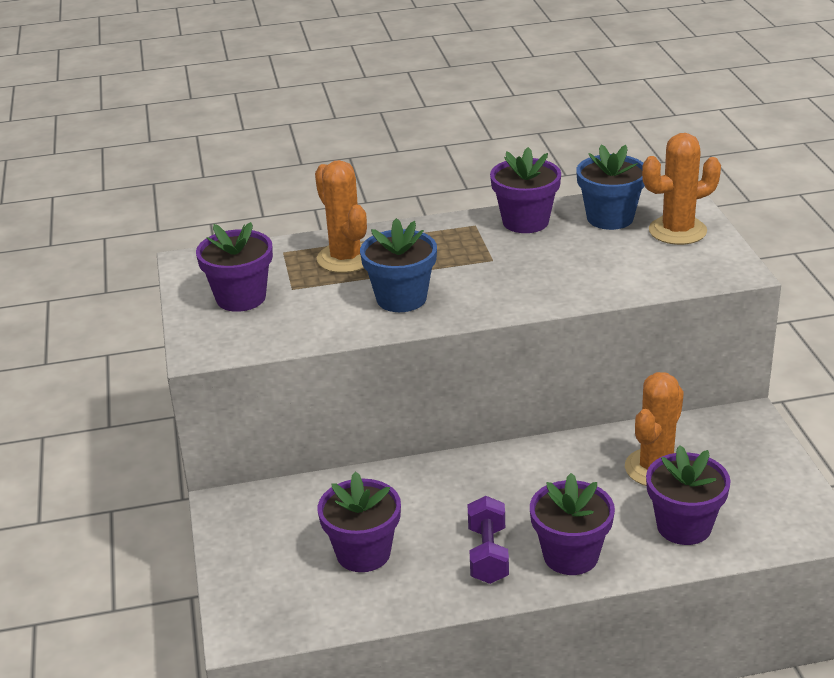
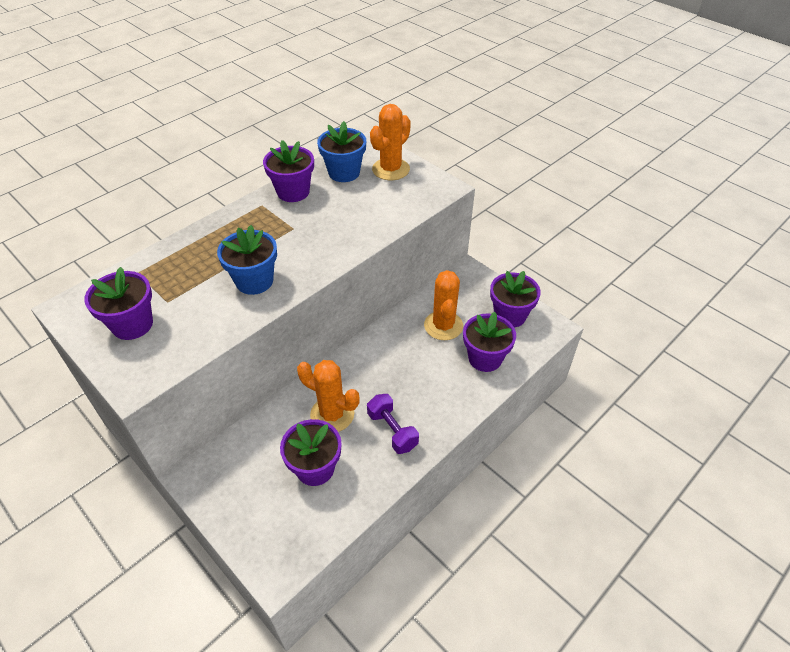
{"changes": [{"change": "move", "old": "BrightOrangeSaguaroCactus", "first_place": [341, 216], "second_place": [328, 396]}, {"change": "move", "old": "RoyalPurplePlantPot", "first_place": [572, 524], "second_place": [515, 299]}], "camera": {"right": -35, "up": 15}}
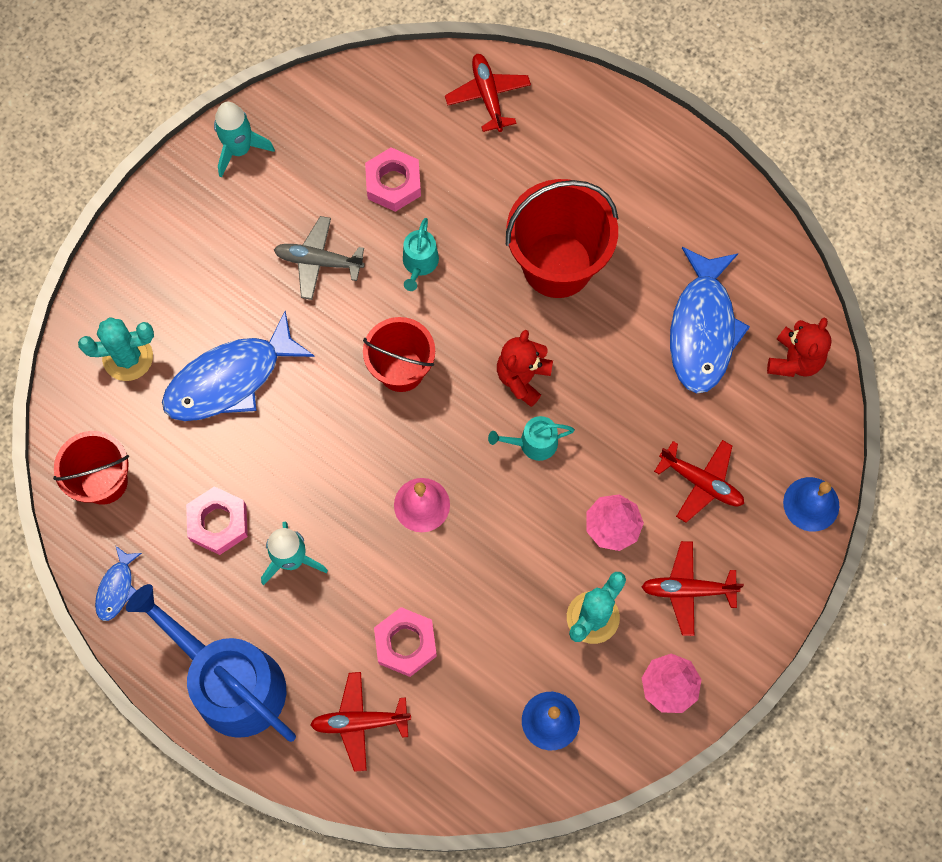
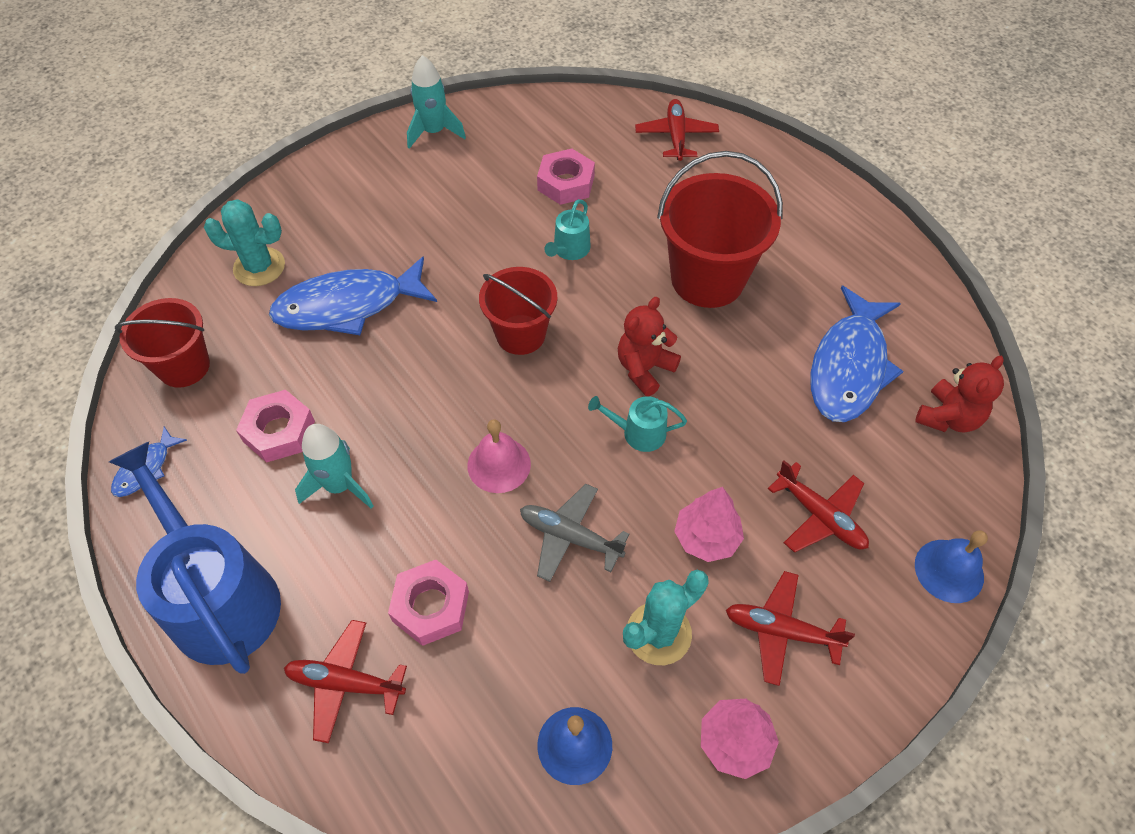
{"changes": [{"change": "move", "old": "GreyAeroplane", "first_place": [319, 258], "second_place": [574, 533]}], "camera": {"right": 15, "up": -15}}
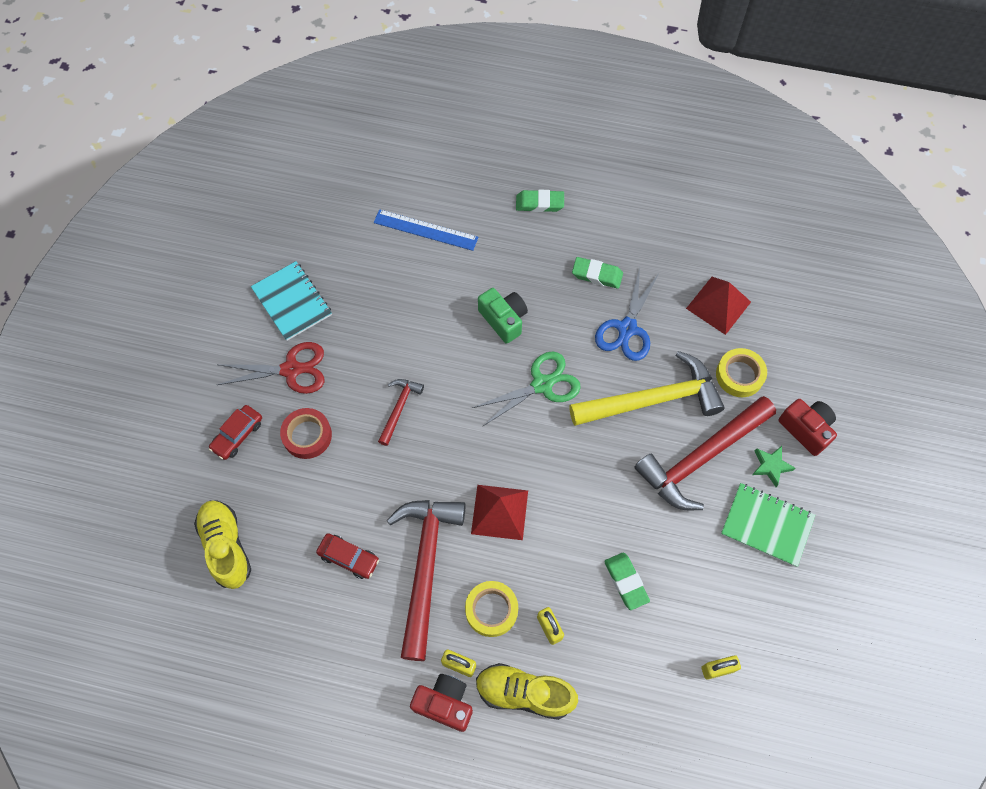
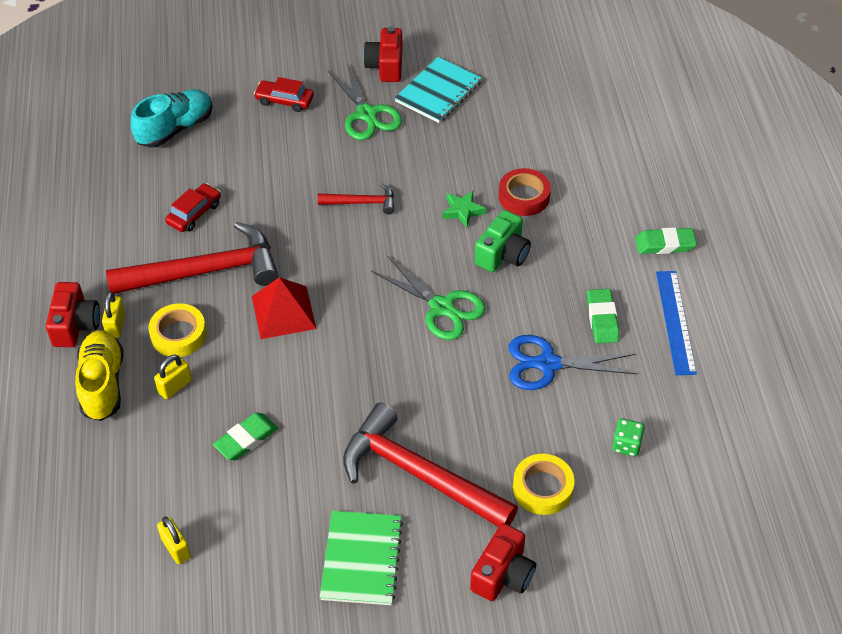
{"changes": [{"change": "rotate", "old": "EmeraldEraser", "first_place": [540, 201], "second_place": [666, 240], "degrees": -75}, {"change": "move", "old": "CobaltMeasuringStick", "first_place": [426, 230], "second_place": [676, 323]}, {"change": "replace", "old": "RedSolidPyramid", "new": "EmeraldGameDie", "first_place": [718, 306], "second_place": [628, 437]}, {"change": "recolor", "old": "RedScissors", "new": "EmeraldScissors", "first_place": [270, 368], "second_place": [365, 101]}, {"change": "delete", "old": "GoldenCarpenter'sHammer", "first_place": [647, 388]}, {"change": "move", "old": "RedTape", "first_place": [306, 433], "second_place": [525, 192]}, {"change": "move", "old": "EmeraldStar", "first_place": [773, 466], "second_place": [464, 209]}, {"change": "recolor", "old": "GoldenLaceUpShoe", "new": "TurquoiseLaceUpShoe", "first_place": [222, 545], "second_place": [172, 118]}, {"change": "rotate", "old": "RedToyCar", "first_place": [347, 556], "second_place": [193, 207], "degrees": -150}, {"change": "insert", "new": "RedPhotoCamera", "second_place": [383, 54]}], "camera": {"right": 70, "up": -15}}
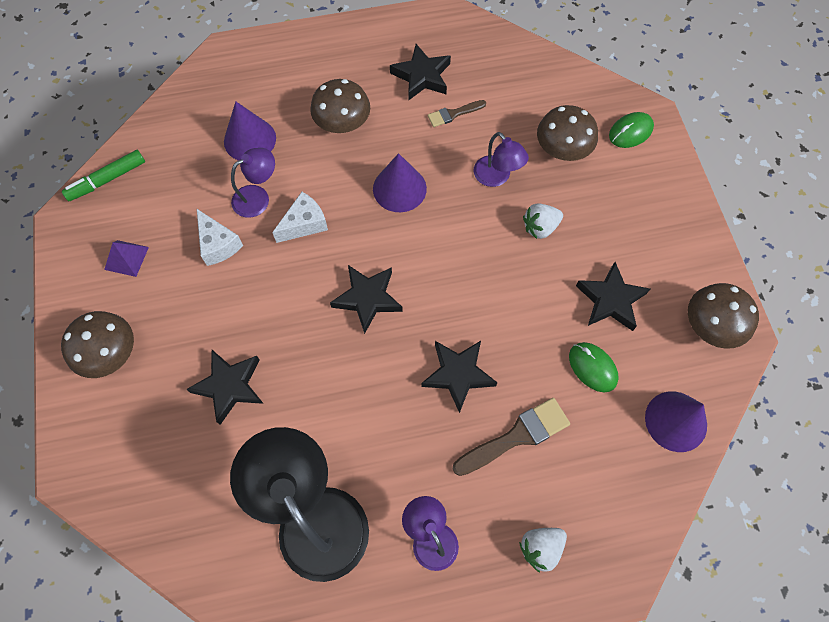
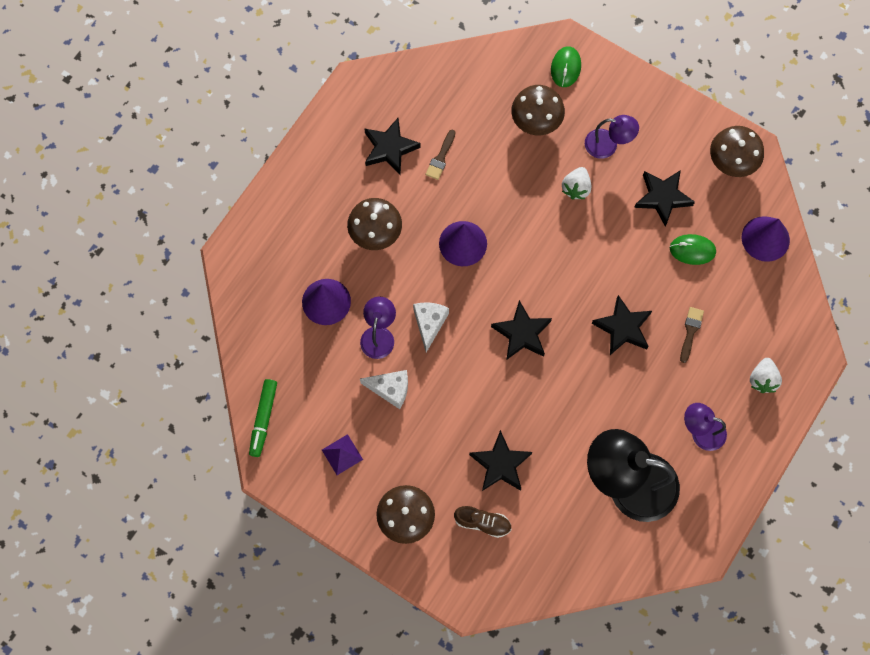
{"changes": [{"change": "move", "old": "RoyalPurpleDeskLamp", "first_place": [501, 159], "second_place": [612, 137]}, {"change": "resize", "old": "DarkBrownBrush", "first_place": [511, 437], "second_place": [692, 335], "factor": 0.58}, {"change": "insert", "new": "DarkBrownLaceUpShoe", "second_place": [483, 522]}], "camera": {"right": -45, "up": 5}}
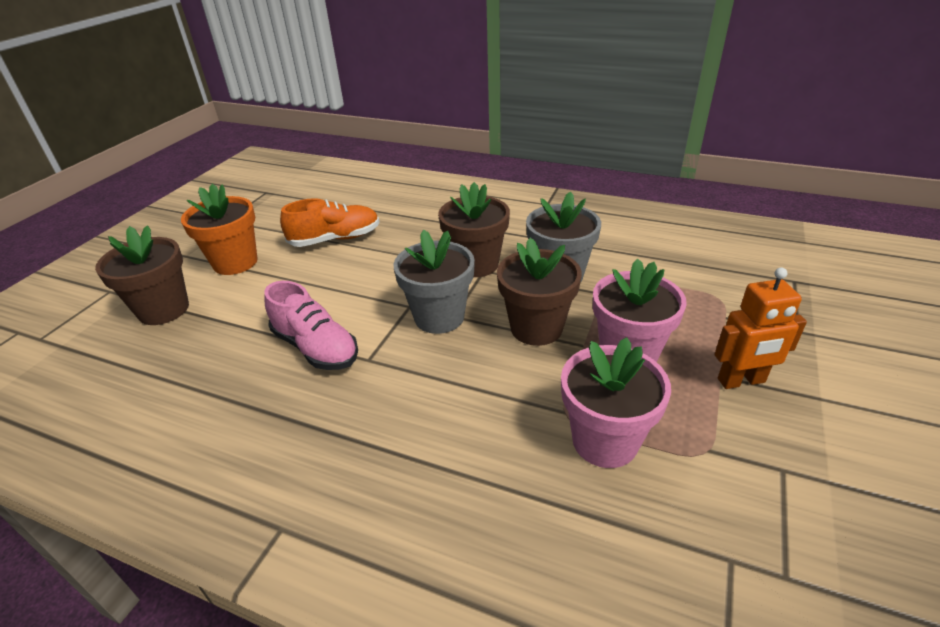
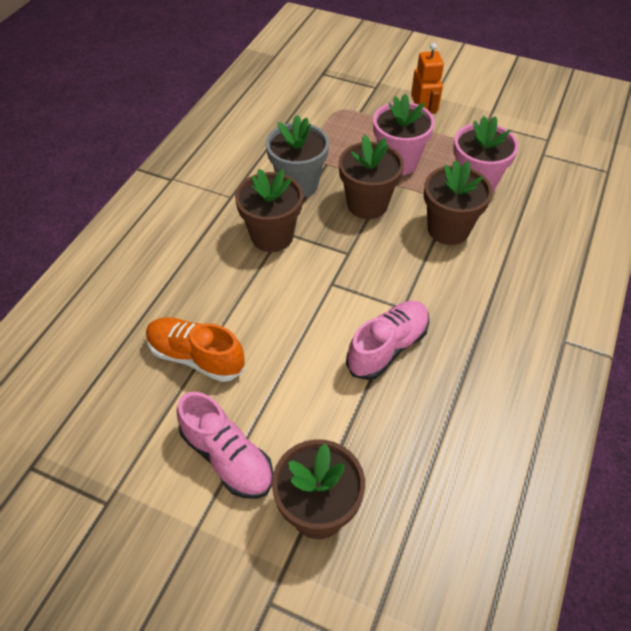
{"changes": [{"change": "replace", "old": "BrightOrangePlantPot", "new": "RosePinkLaceUpShoe", "first_place": [219, 229], "second_place": [225, 445]}, {"change": "rotate", "old": "BrightOrangeLaceUpShoe", "first_place": [329, 222], "second_place": [195, 349], "degrees": -45}, {"change": "delete", "old": "GreyPlantPot", "first_place": [434, 282]}, {"change": "insert", "new": "DarkBrownPlantPot", "second_place": [458, 202]}], "camera": {"right": -90, "up": 15}}
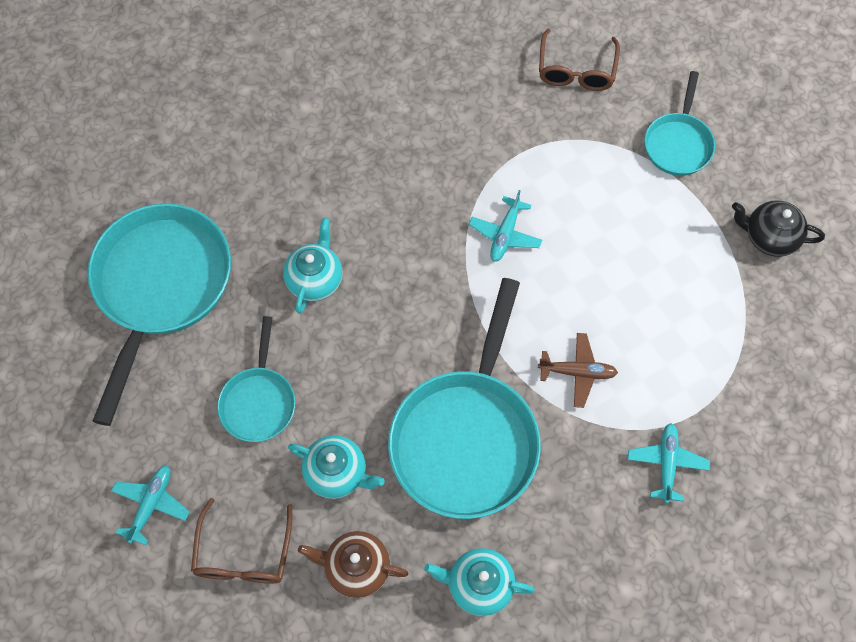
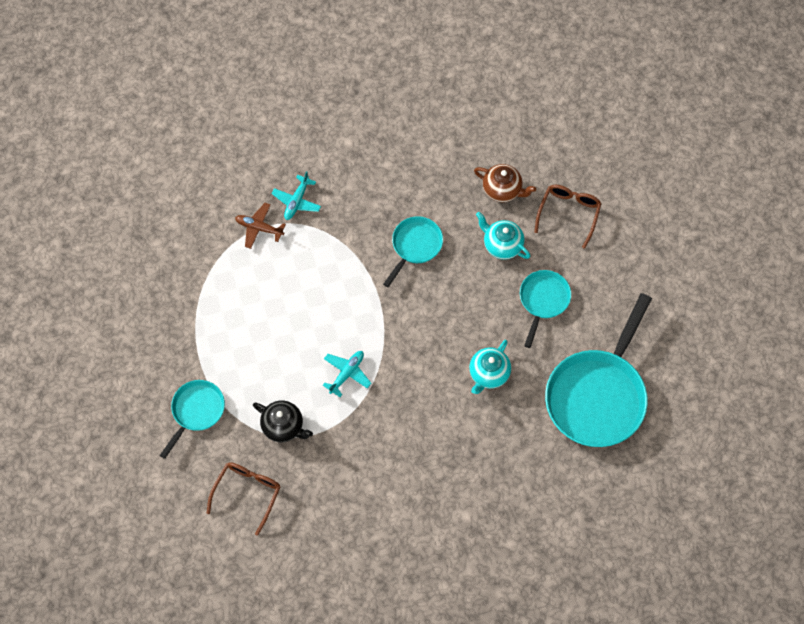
{"changes": [{"change": "move", "old": "EbonyTeaPot", "first_place": [778, 229], "second_place": [283, 421]}, {"change": "resize", "old": "TurquoiseFryingPan", "first_place": [464, 398], "second_place": [413, 251], "factor": 0.52}, {"change": "move", "old": "DarkBrownAeroplane", "first_place": [578, 370], "second_place": [260, 226]}, {"change": "delete", "old": "TurquoiseAeroplane", "first_place": [150, 505]}, {"change": "delete", "old": "TurquoiseTeaPot", "first_place": [479, 582]}], "camera": {"right": -165, "up": 0}}
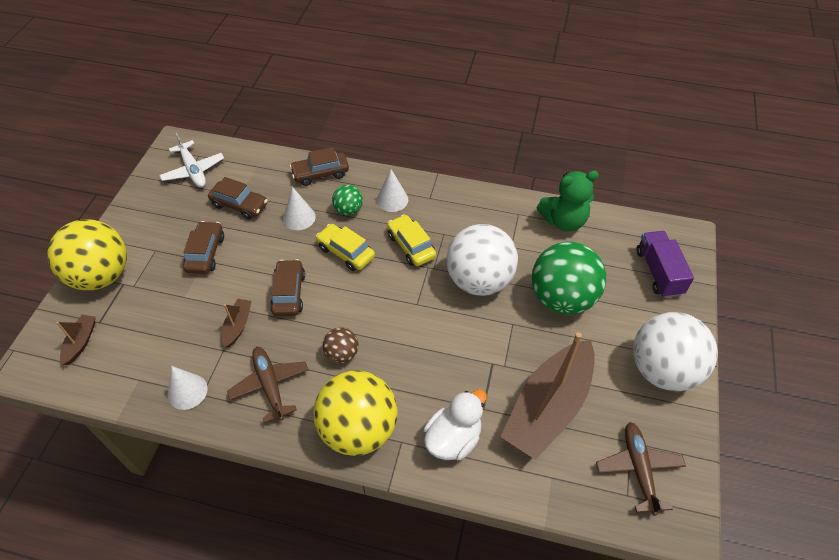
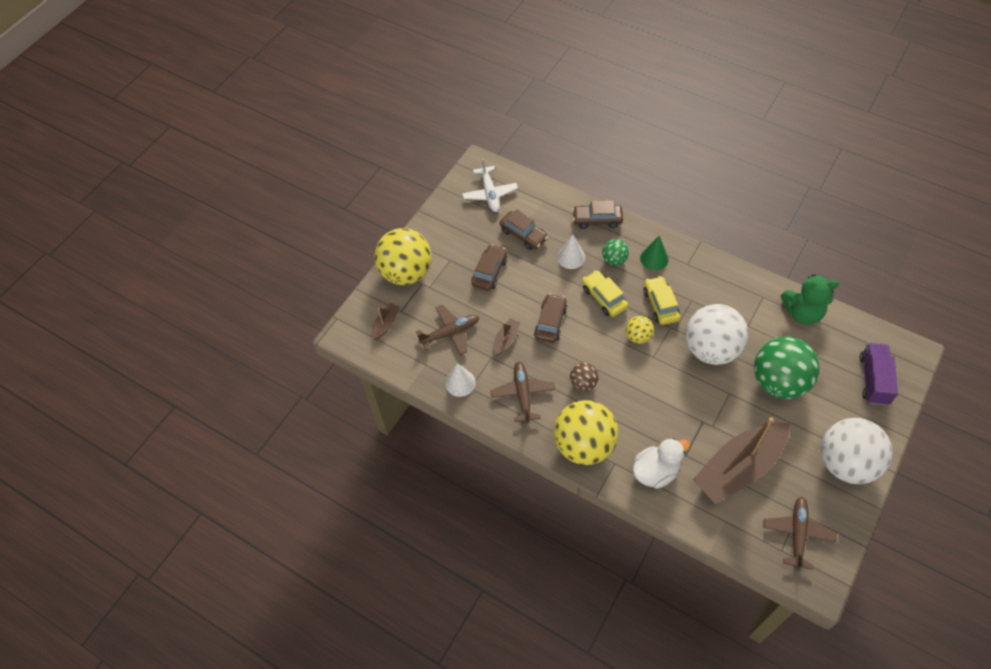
{"changes": [{"change": "recolor", "old": "SnowWhiteCone", "new": "EmeraldCone", "first_place": [392, 190], "second_place": [654, 253]}, {"change": "insert", "new": "DarkBrownAeroplane", "second_place": [447, 330]}, {"change": "insert", "new": "GoldenBall", "second_place": [640, 330]}], "camera": {"right": 20, "up": 5}}
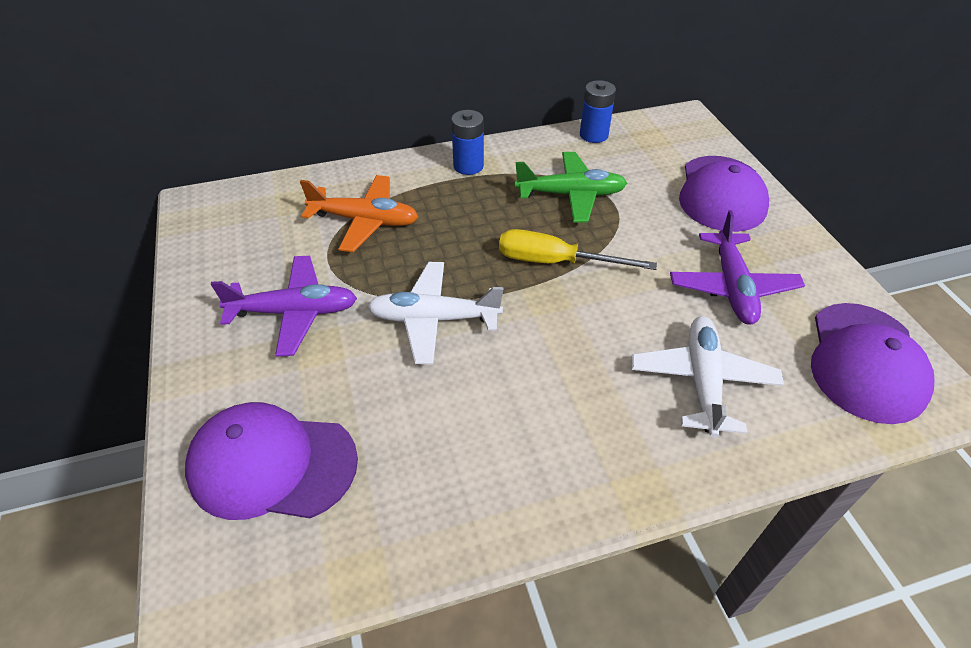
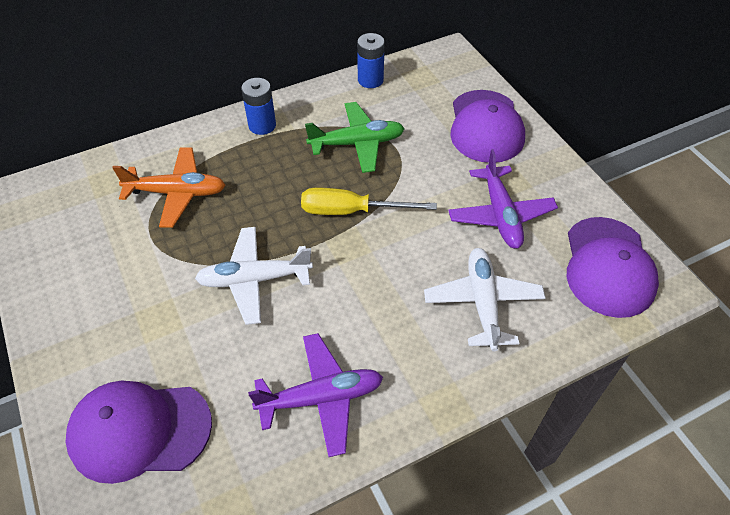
{"changes": [{"change": "move", "old": "RoyalPurpleAeroplane", "first_place": [284, 306], "second_place": [315, 395]}], "camera": {"right": -10, "up": 5}}
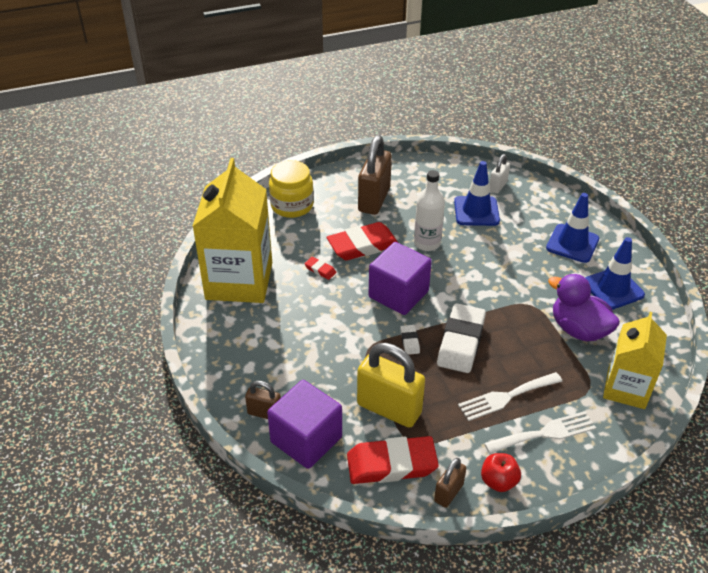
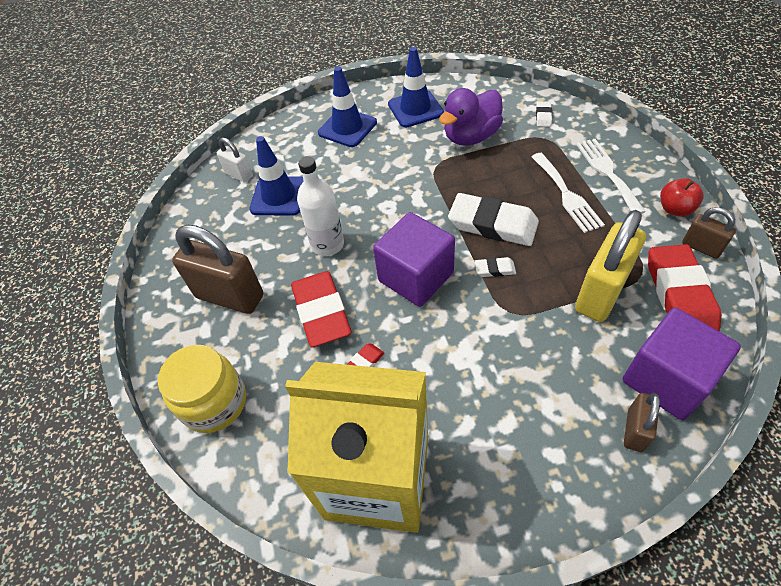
{"changes": [{"change": "replace", "old": "GoldenJuiceCarton", "new": "SnowWhiteEraser", "first_place": [635, 360], "second_place": [544, 114]}], "camera": {"right": -80, "up": 10}}
